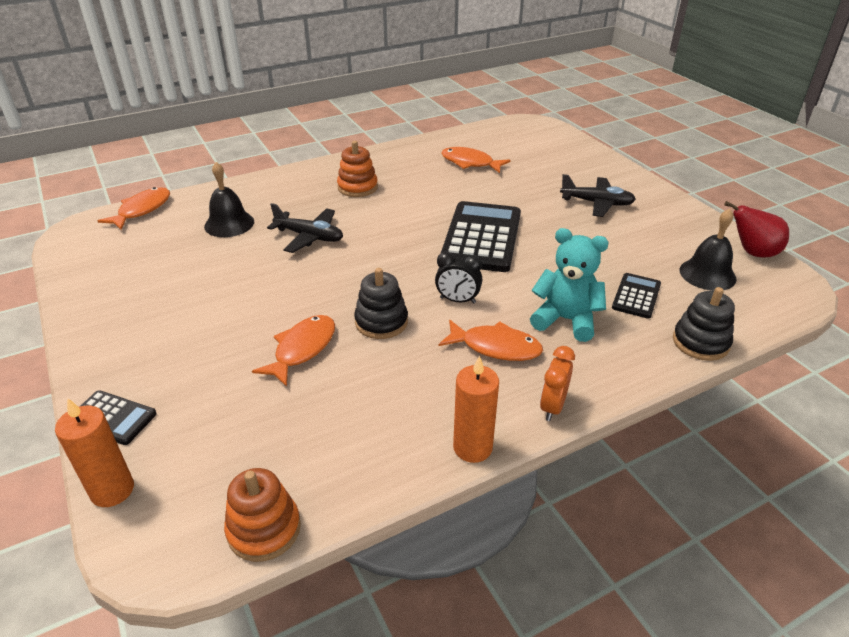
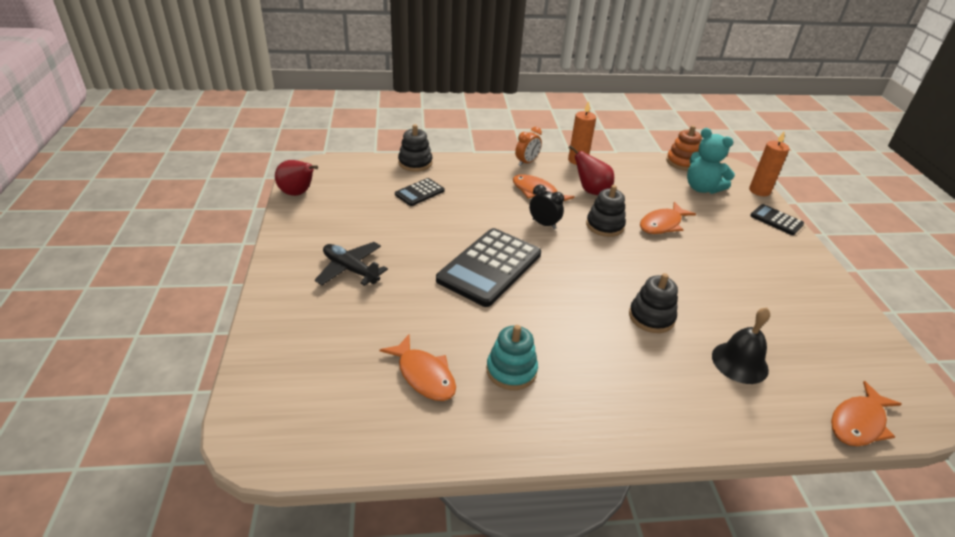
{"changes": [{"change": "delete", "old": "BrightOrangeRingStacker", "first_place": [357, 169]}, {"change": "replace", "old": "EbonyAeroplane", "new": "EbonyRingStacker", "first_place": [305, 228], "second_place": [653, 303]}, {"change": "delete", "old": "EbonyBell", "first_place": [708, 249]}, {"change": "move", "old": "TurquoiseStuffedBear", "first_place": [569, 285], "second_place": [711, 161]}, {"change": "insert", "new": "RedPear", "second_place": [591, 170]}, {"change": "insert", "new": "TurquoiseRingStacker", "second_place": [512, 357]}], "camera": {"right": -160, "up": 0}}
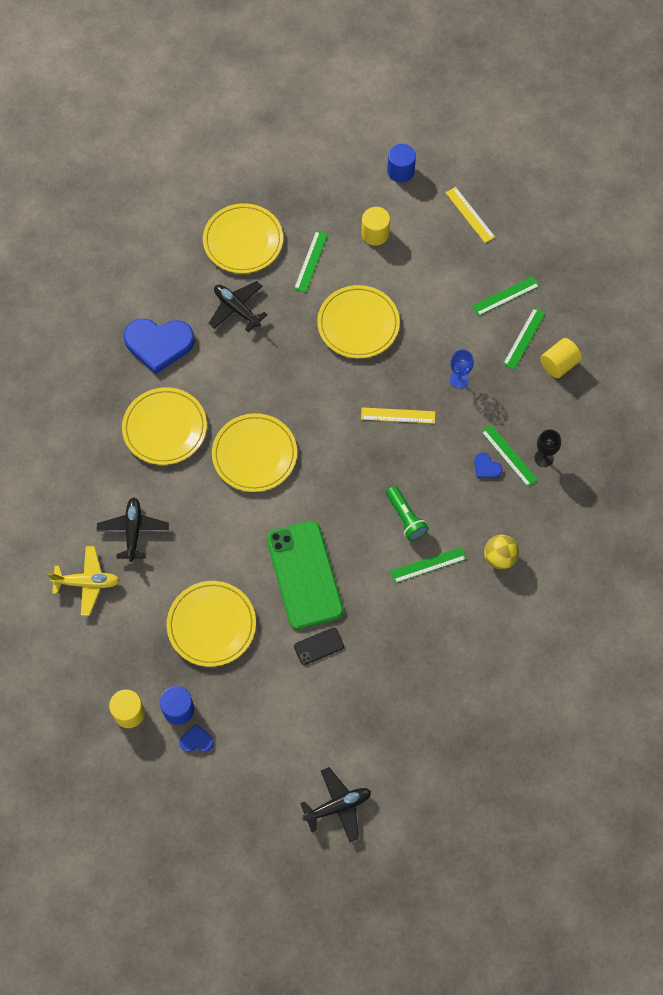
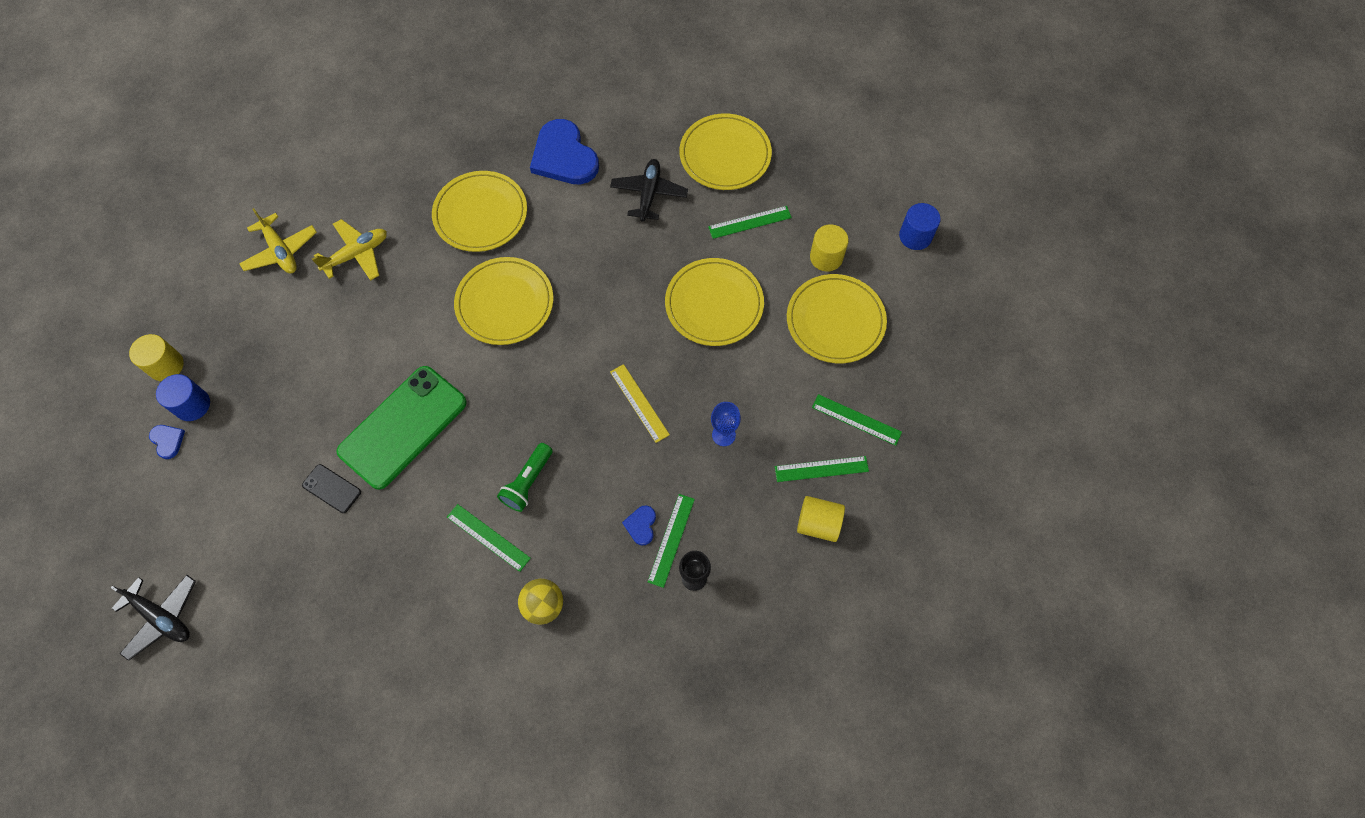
{"changes": [{"change": "delete", "old": "GoldenMeasuringStick", "first_place": [470, 215]}, {"change": "recolor", "old": "EbonyAeroplane", "new": "GoldenAeroplane", "first_place": [133, 530], "second_place": [349, 250]}, {"change": "move", "old": "GoldenFlatDish", "first_place": [211, 624], "second_place": [837, 318]}], "camera": {"right": 55, "up": 0}}
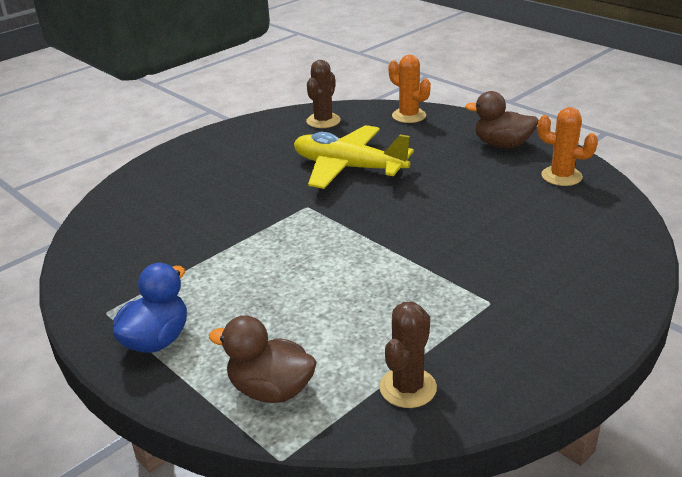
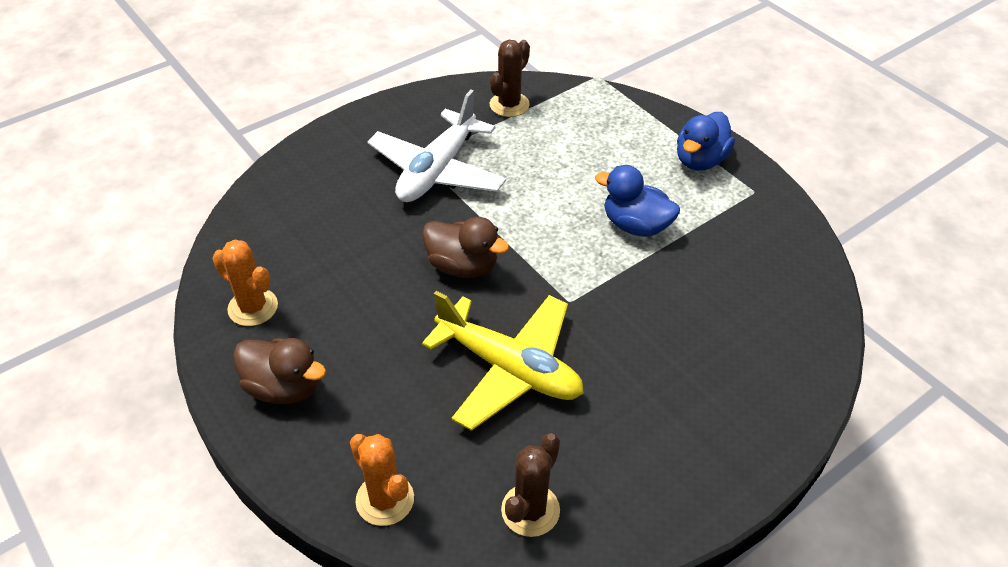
{"changes": [{"change": "move", "old": "DarkBrownRubberDuck", "first_place": [263, 359], "second_place": [465, 247]}, {"change": "insert", "new": "SnowWhiteAeroplane", "second_place": [436, 146]}, {"change": "insert", "new": "CobaltRubberDuck", "second_place": [637, 201]}], "camera": {"right": -175, "up": 15}}
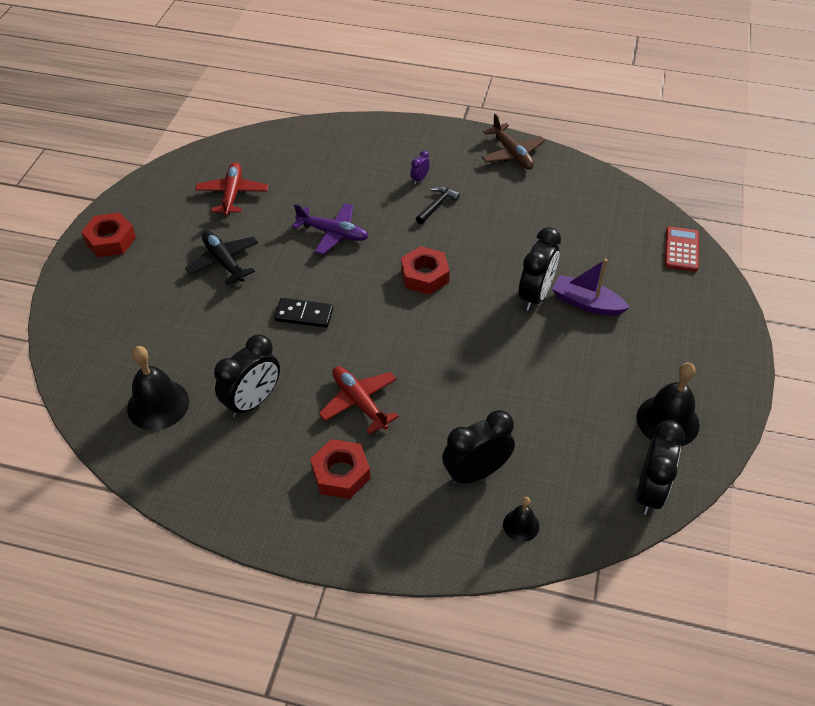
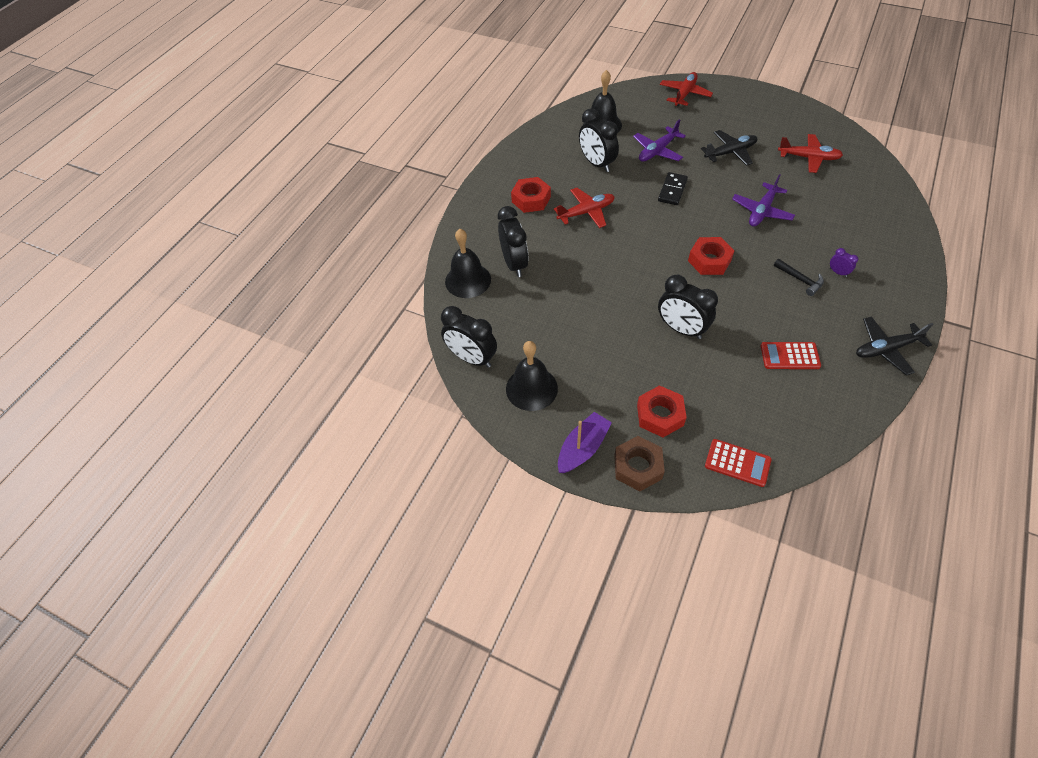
{"changes": [{"change": "recolor", "old": "DarkBrownAeroplane", "new": "EbonyAeroplane", "first_place": [513, 141], "second_place": [894, 345]}, {"change": "move", "old": "RedHexNut", "first_place": [108, 235], "second_place": [662, 411]}, {"change": "move", "old": "RoyalPurpleSailboat", "first_place": [591, 287], "second_place": [585, 442]}, {"change": "resize", "old": "EbonyBell", "first_place": [521, 519], "second_place": [468, 263], "factor": 1.85}, {"change": "insert", "new": "RedAeroplane", "second_place": [686, 89]}, {"change": "insert", "new": "RoyalPurpleAeroplane", "second_place": [659, 140]}, {"change": "insert", "new": "RedAddingMachine", "second_place": [790, 355]}, {"change": "insert", "new": "DarkBrownHexNut", "second_place": [639, 463]}], "camera": {"right": 105, "up": 5}}
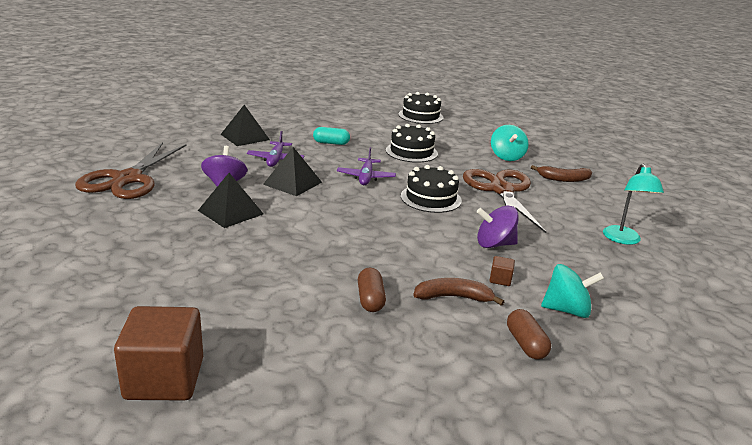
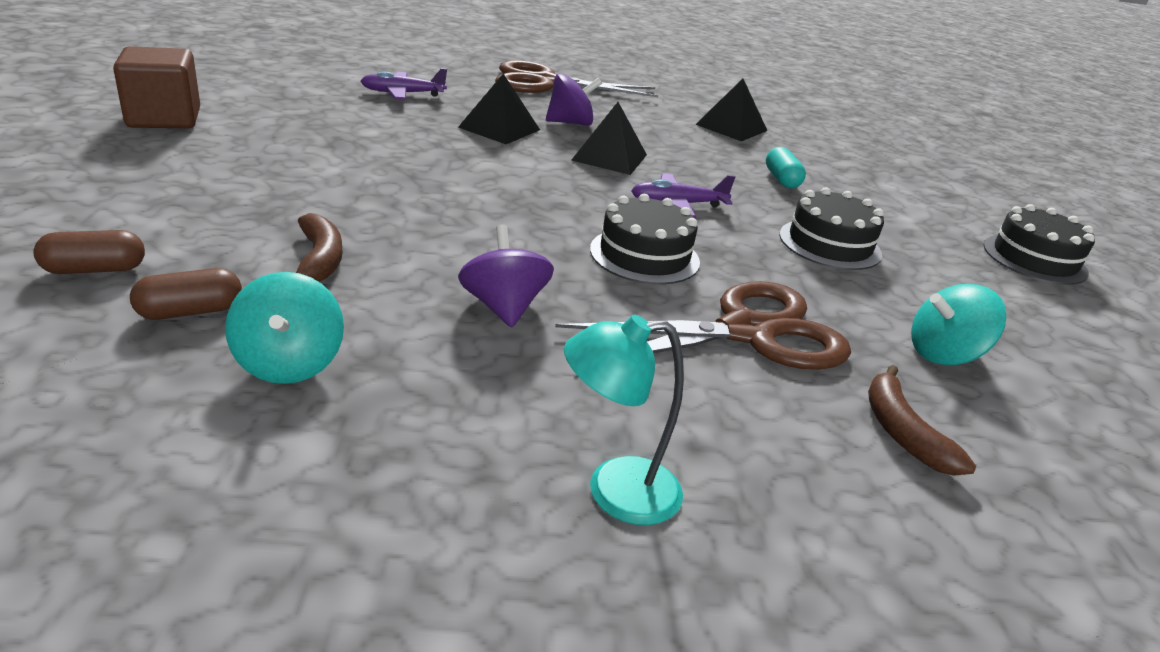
{"changes": [{"change": "move", "old": "RoyalPurpleAeroplane", "first_place": [275, 149], "second_place": [404, 84]}, {"change": "delete", "old": "DarkBrownBlock", "first_place": [502, 271]}, {"change": "move", "old": "DarkBrownPill", "first_place": [372, 290], "second_place": [89, 252]}], "camera": {"right": 75, "up": 5}}
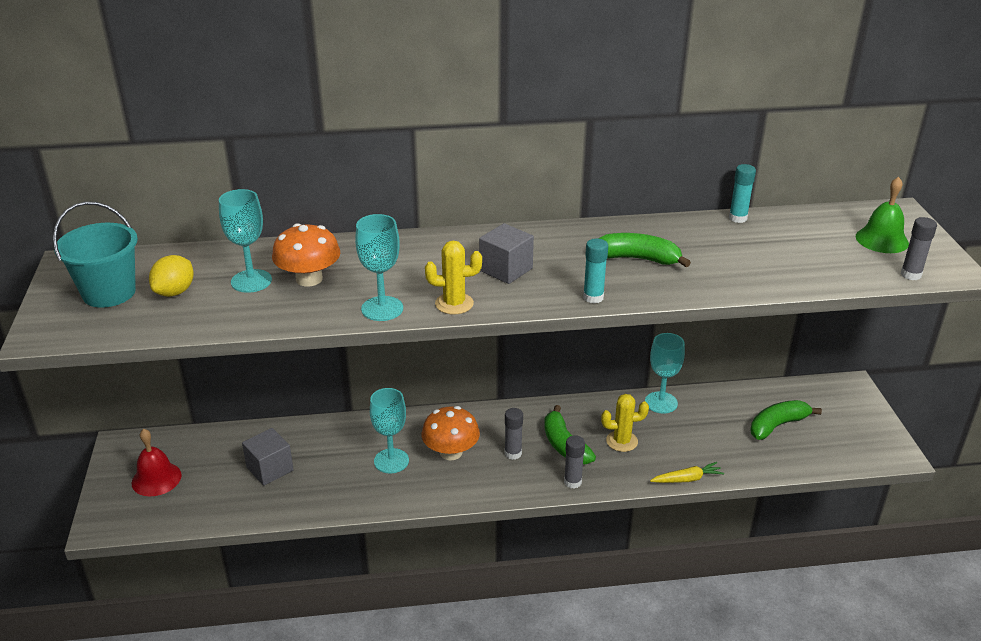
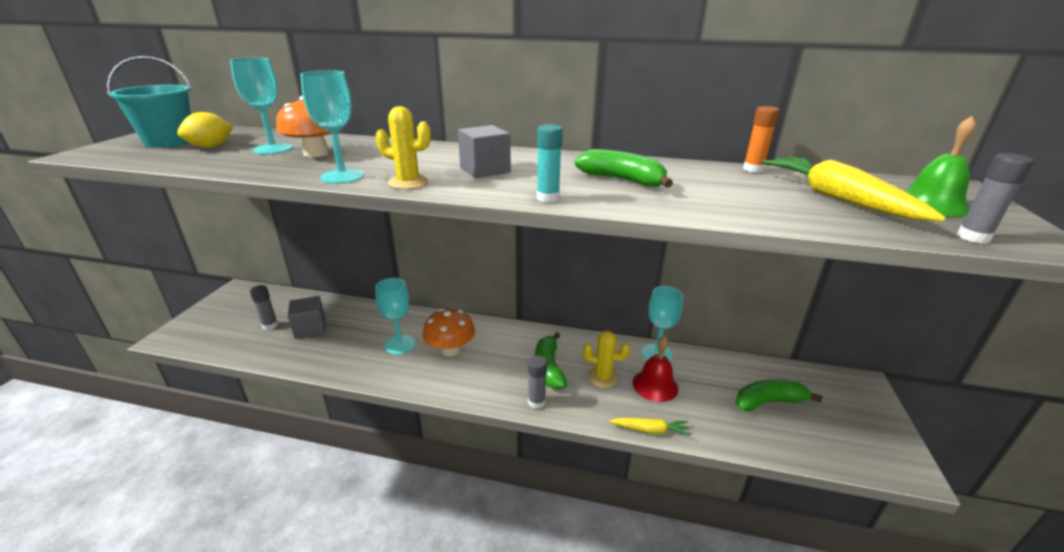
{"changes": [{"change": "recolor", "old": "TurquoiseGlue", "new": "BrightOrangeGlue", "first_place": [742, 193], "second_place": [761, 139]}, {"change": "move", "old": "GreyGlue", "first_place": [514, 434], "second_place": [264, 307]}, {"change": "move", "old": "RedBell", "first_place": [157, 462], "second_place": [655, 369]}, {"change": "insert", "new": "GoldenRootVegetable", "second_place": [854, 189]}], "camera": {"right": 20, "up": -5}}
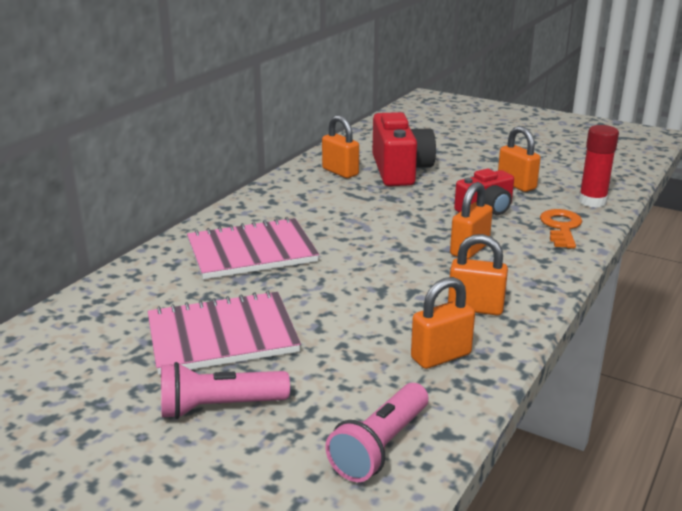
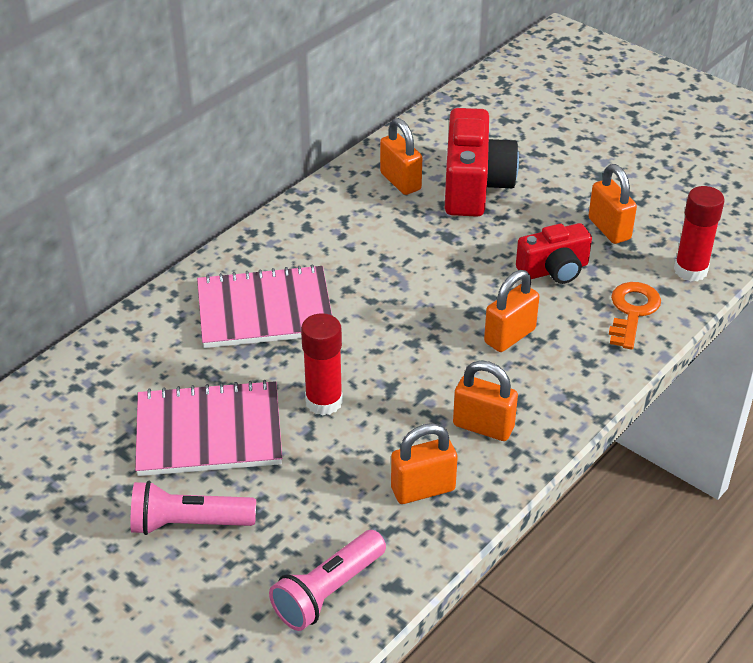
{"changes": [{"change": "insert", "new": "RedGlue", "second_place": [322, 364]}], "camera": {"right": 10, "up": 15}}
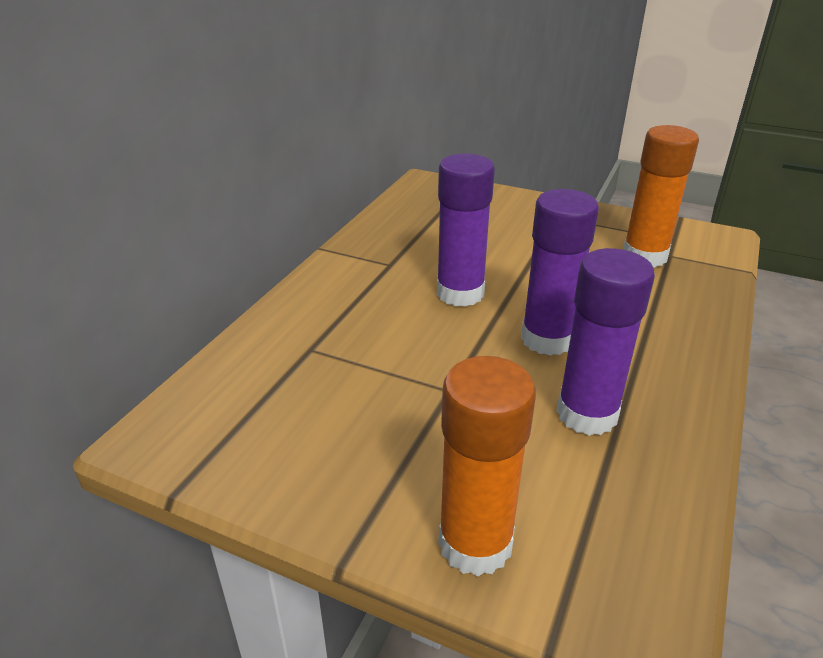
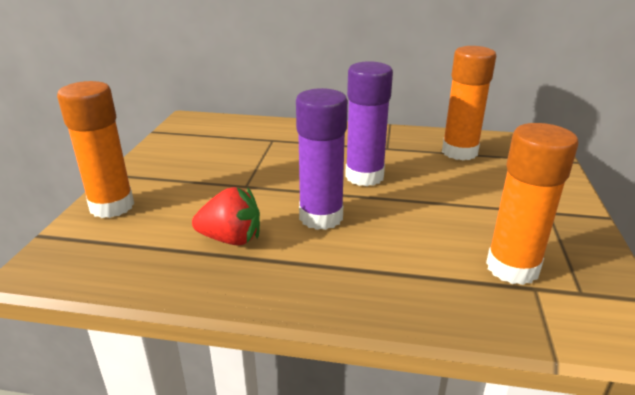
{"changes": [{"change": "replace", "old": "RoyalPurpleGlue", "new": "RedStrawberry", "first_place": [606, 342], "second_place": [226, 216]}, {"change": "insert", "new": "BrightOrangeGlue", "second_place": [469, 103]}], "camera": {"right": 75, "up": -5}}
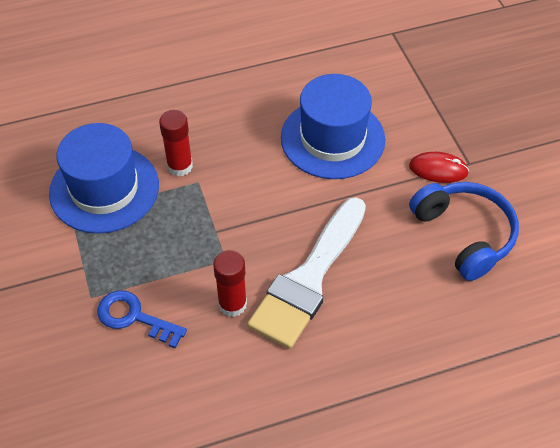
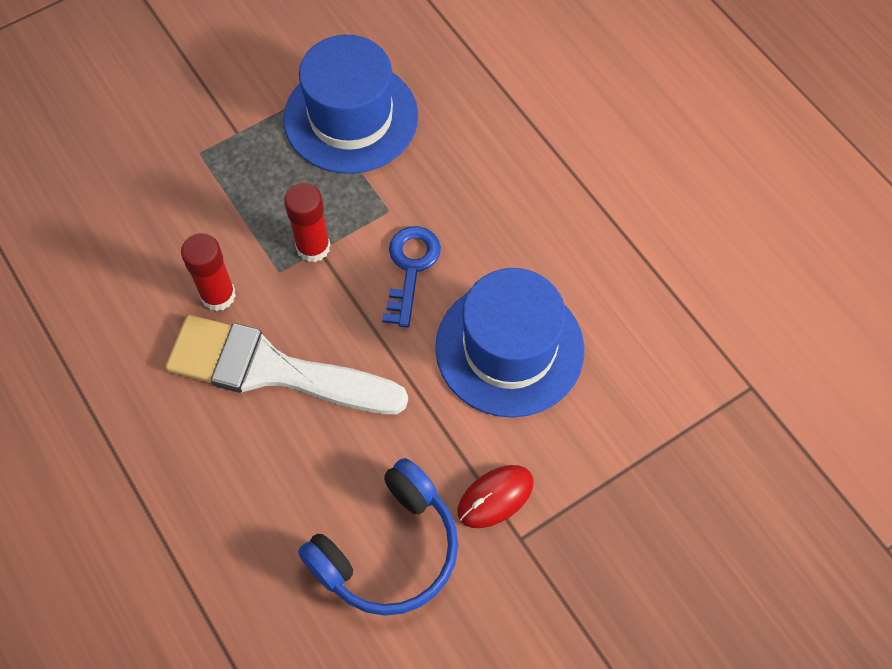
{"changes": [{"change": "move", "old": "RedGlue", "first_place": [176, 143], "second_place": [307, 222]}, {"change": "rotate", "old": "RedPcMouse", "first_place": [439, 167], "second_place": [496, 496], "degrees": 60}, {"change": "move", "old": "CobaltKey", "first_place": [142, 319], "second_place": [411, 277]}], "camera": {"right": 75, "up": 10}}
